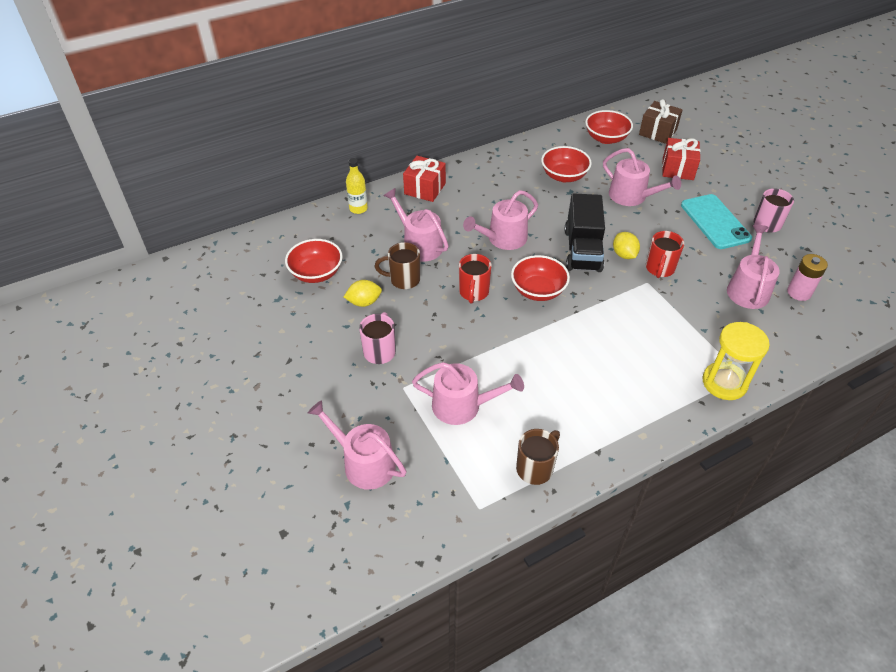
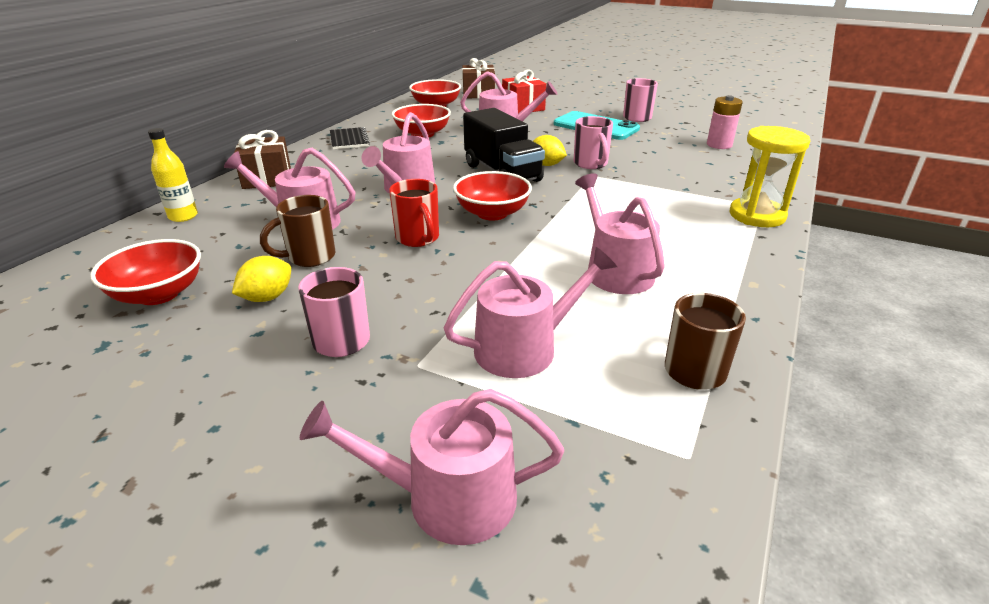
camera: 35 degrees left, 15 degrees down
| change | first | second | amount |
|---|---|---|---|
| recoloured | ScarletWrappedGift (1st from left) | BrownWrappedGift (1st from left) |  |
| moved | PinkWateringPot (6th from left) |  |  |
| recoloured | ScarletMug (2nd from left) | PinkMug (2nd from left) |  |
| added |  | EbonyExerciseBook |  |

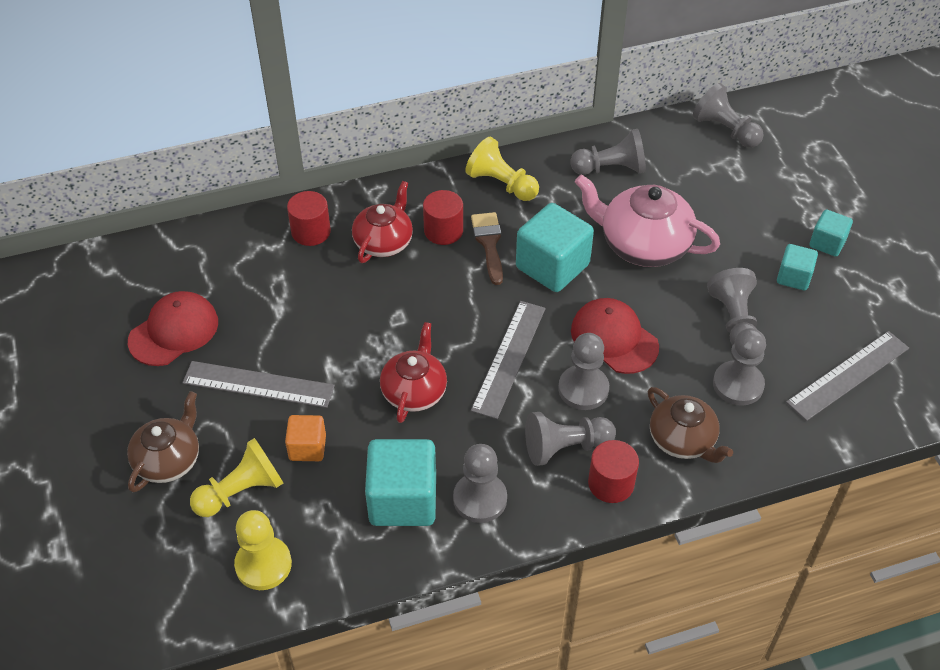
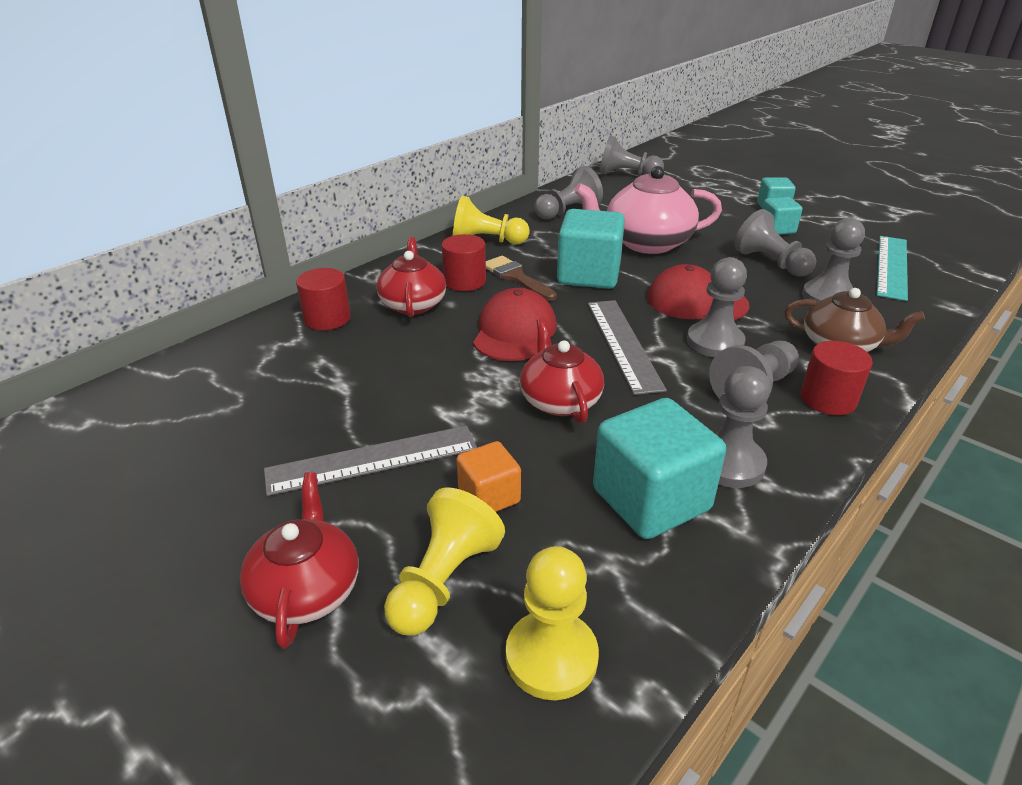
camera: 30 degrees left, 15 degrees down
| change | first | second | amount |
|---|---|---|---|
| moved | ScarletCap (1st from left) |  |  |
| recoloured | GrayRuler (3rd from left) | TealRuler |  |
| recoloured | BrownTeapot (1st from left) | ScarletTeapot (1st from left) |  |

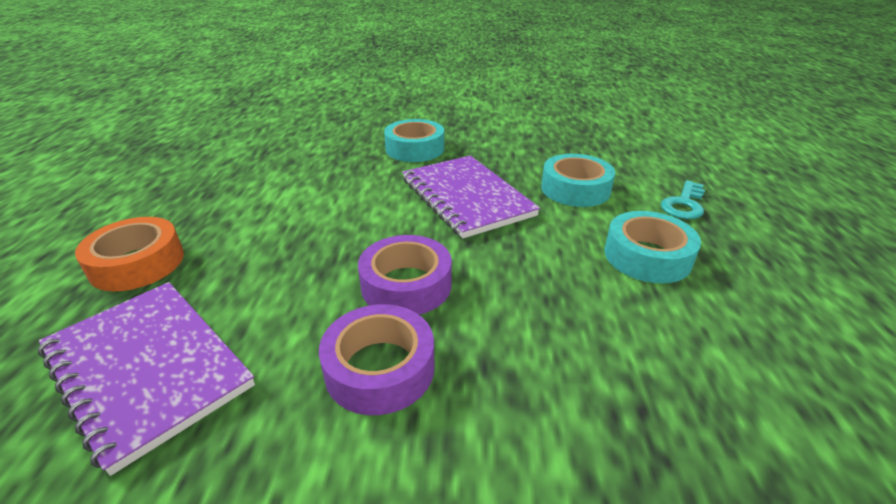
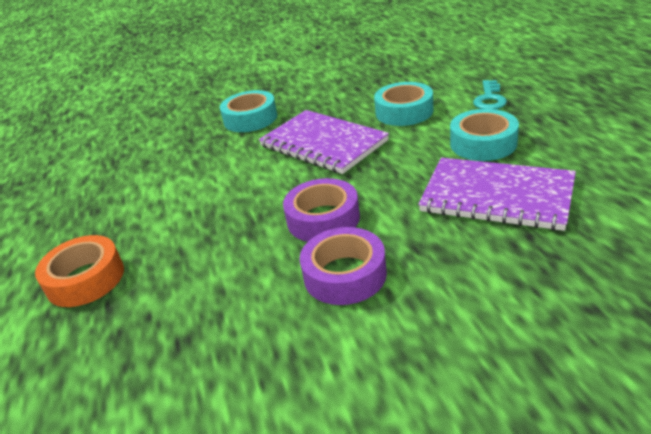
camera: 15 degrees left, 0 degrees up
| change | first | second | amount |
|---|---|---|---|
| moved | VioletExerciseBook (1st from left in the first image) | VioletExerciseBook (2nd from left) |  |

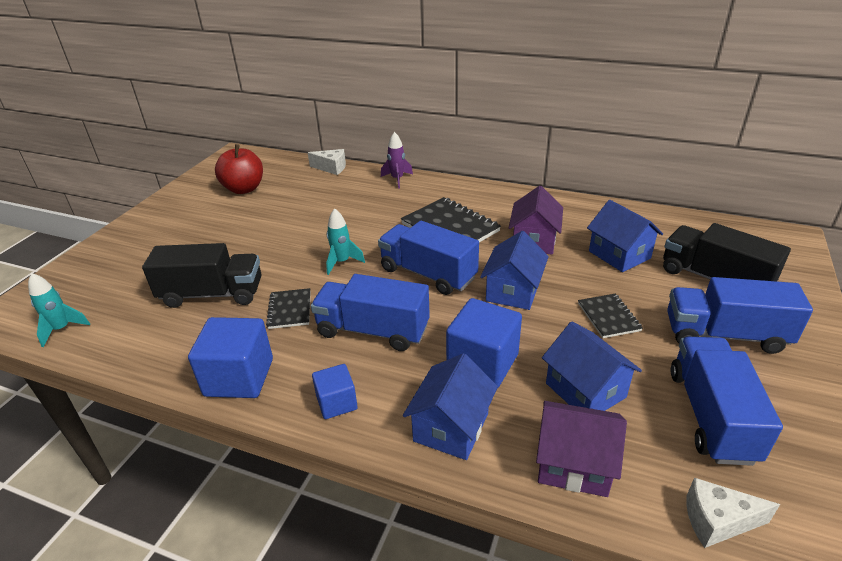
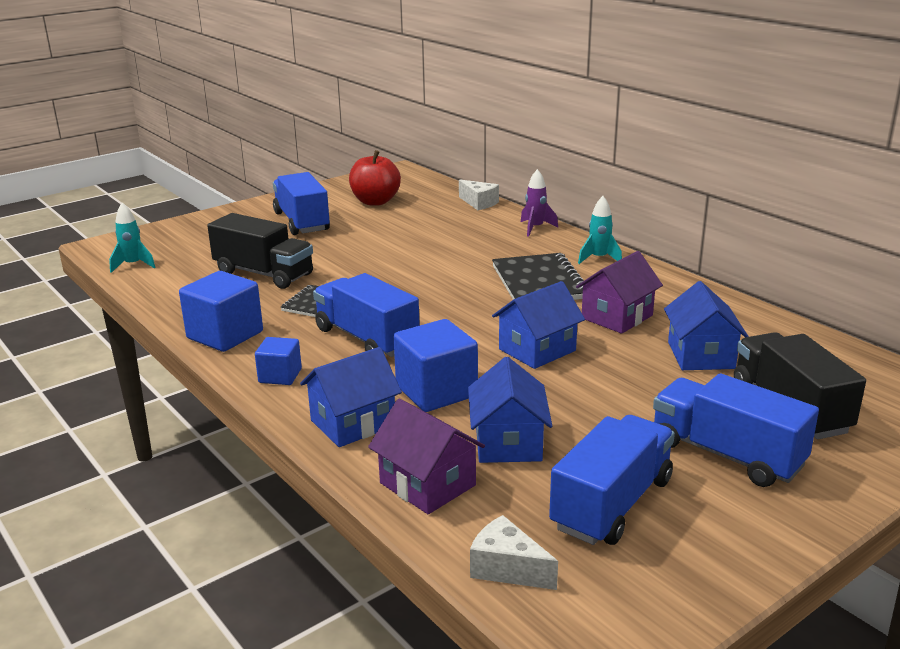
camera: 30 degrees right, 10 degrees down
| change | first | second | amount |
|---|---|---|---|
| moved | TealRocket (2nd from left) |  |  |
| moved | RoyalBlueTruck (2nd from left in the first image) | RoyalBlueTruck (1st from left) |  |
| removed | EbonyExerciseBook (3rd from left) |  |  |

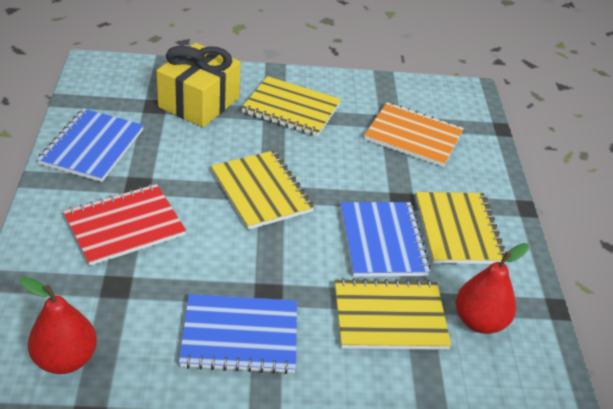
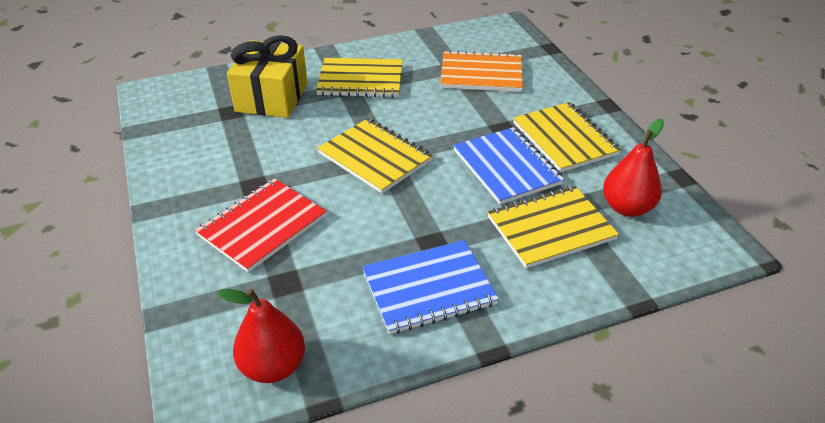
camera: 15 degrees left, 0 degrees up
| change | first | second | amount |
|---|---|---|---|
| removed | RoyalBlueExerciseBook (1st from left) |  |  |

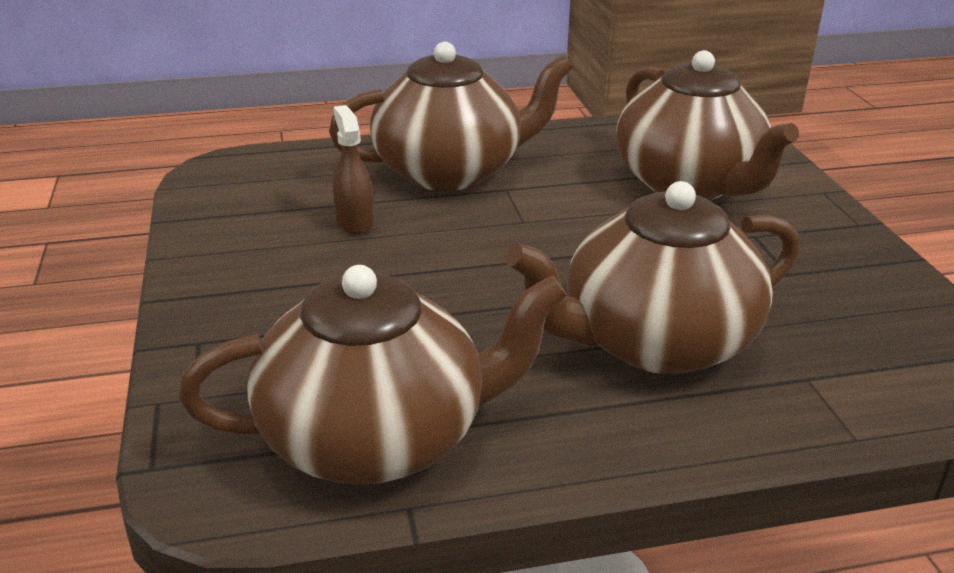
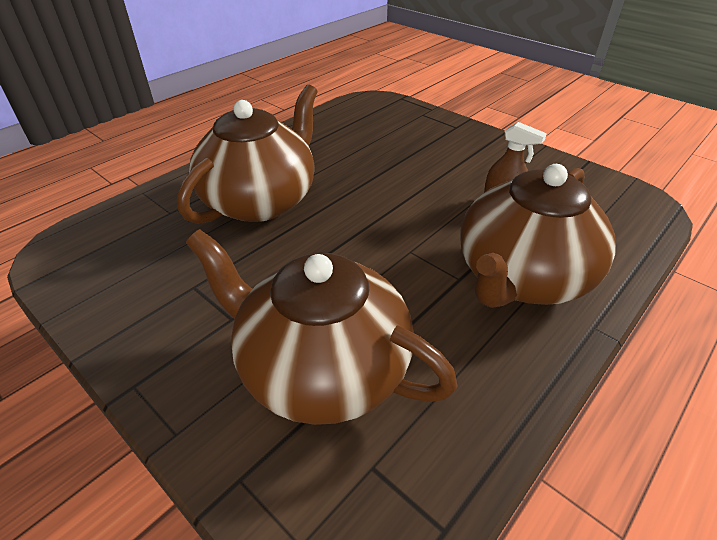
camera: 145 degrees right, 10 degrees up
| change | first | second | amount |
|---|---|---|---|
| removed | BrownTeapot (1st from left) |  |  |

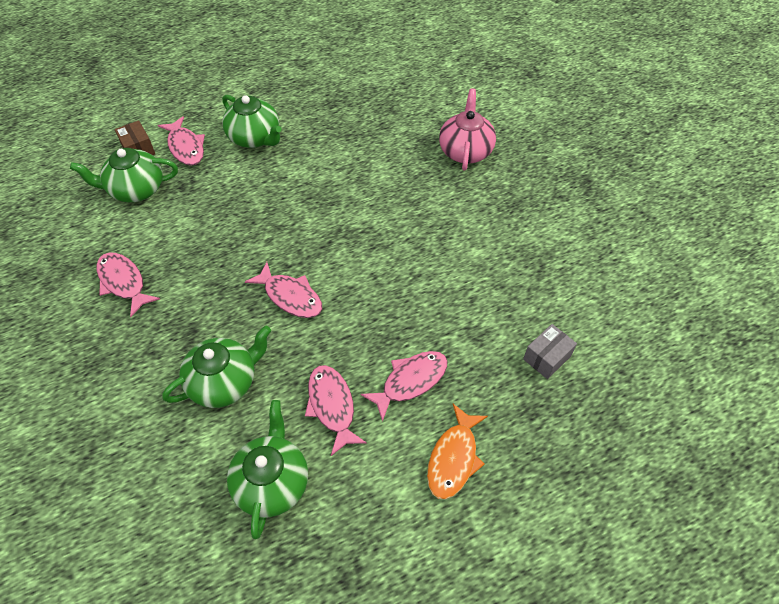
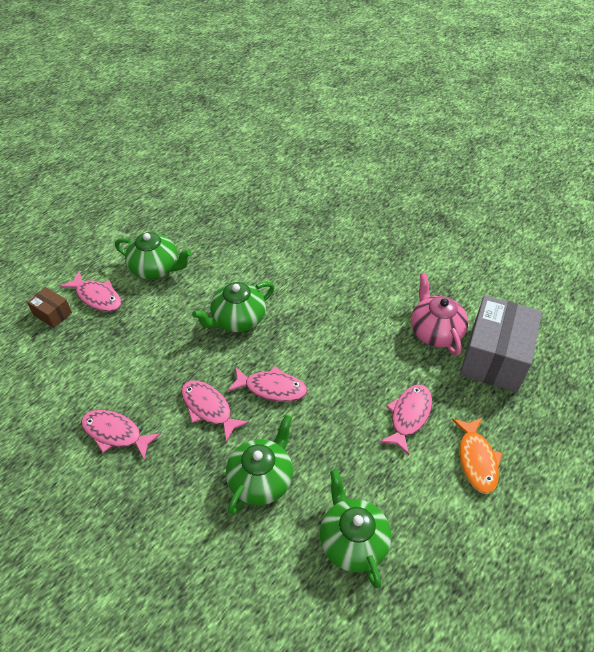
camera: 25 degrees left, 5 degrees down
| change | first | second | amount |
|---|---|---|---|
| moved | PinkTeapot |  |  |
| moved | EmeraldTeapot (1st from left in the first image) | EmeraldTeapot (2nd from left) |  |
| resized | GrayPackage |  | x2.20 |
| moved | PinkFishFigure (4th from left in the first image) | PinkFishFigure (3rd from left) |  |

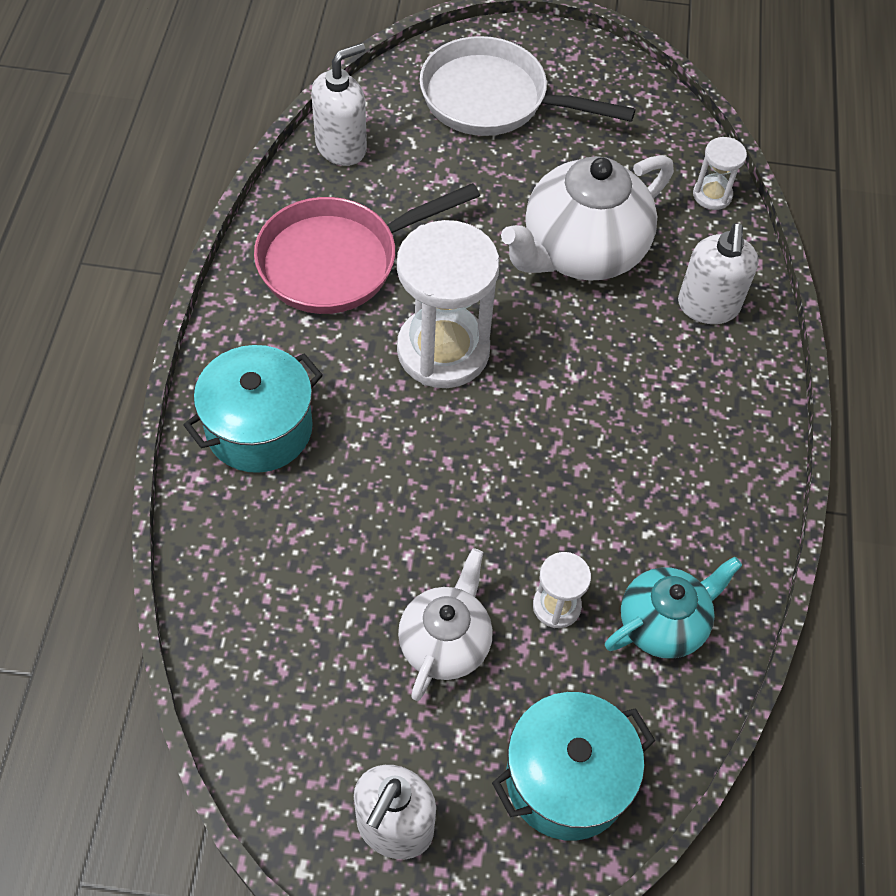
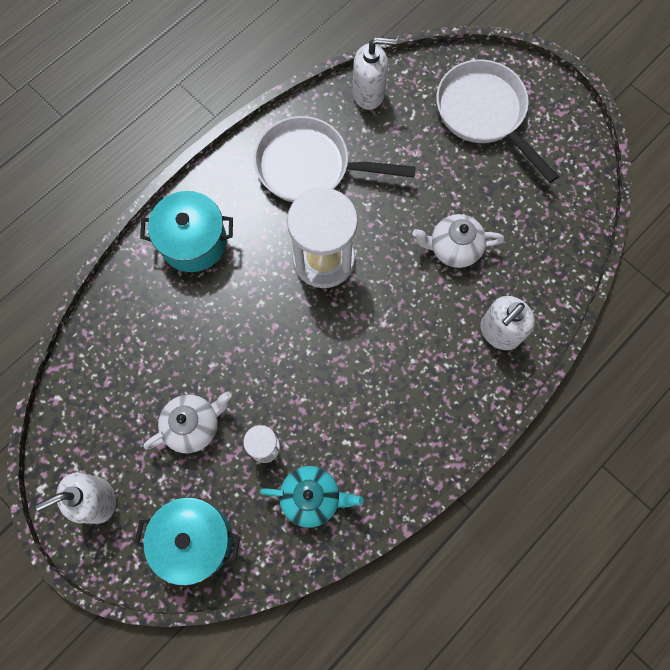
camera: 40 degrees right, 15 degrees up
| change | first | second | amount |
|---|---|---|---|
| removed | WhiteSandTimer (3rd from left) |  |  |
| resized | WhiteTeapot (2nd from left) |  | x0.60 |
| recoloured | PinkFryingPan | WhiteFryingPan (1st from left) |  |

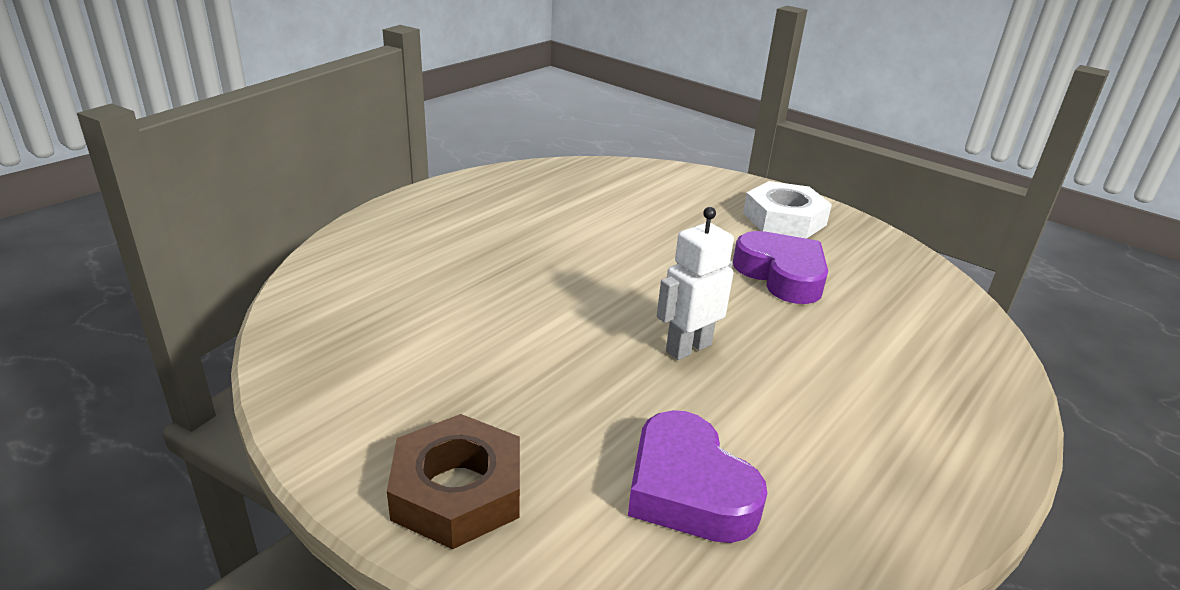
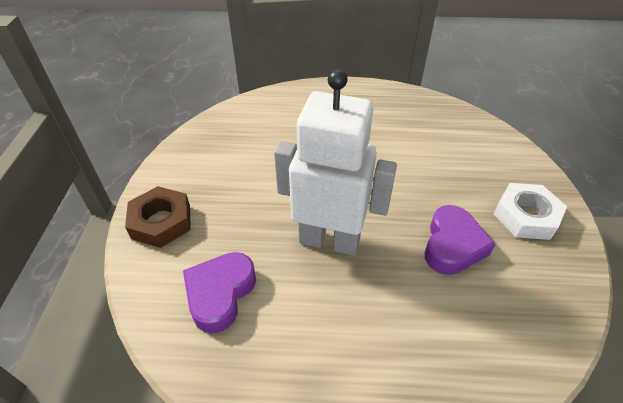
camera: 55 degrees right, 15 degrees up
| change | first | second | amount |
|---|---|---|---|
| resized | WhiteToyRobot |  | x1.98 |

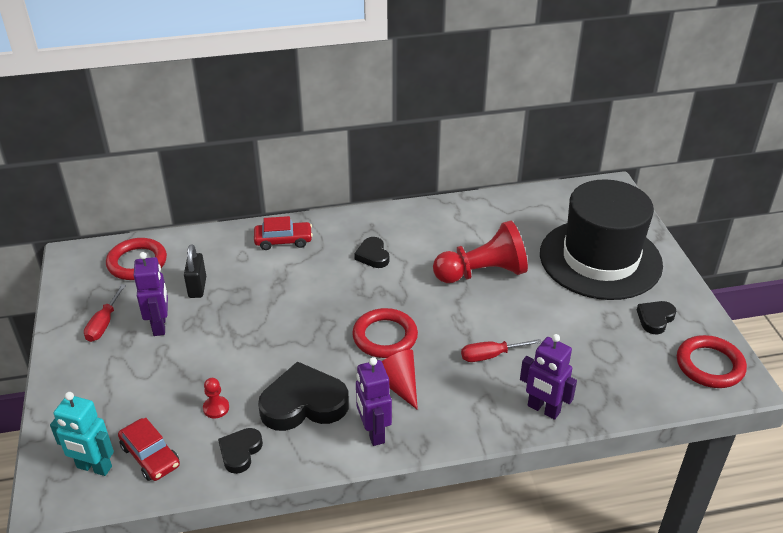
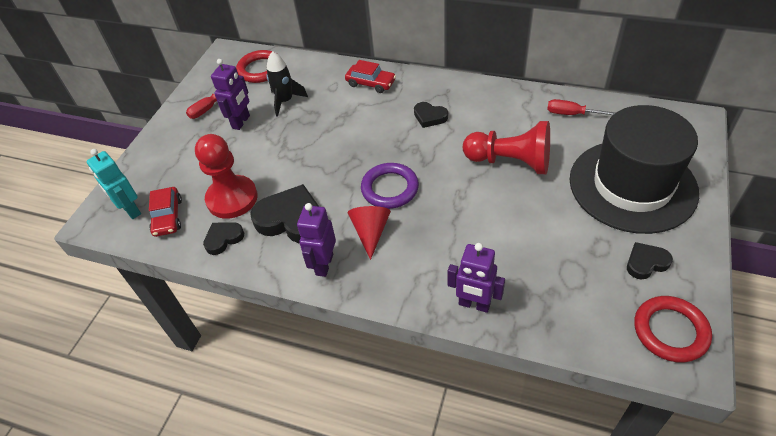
camera: 35 degrees right, 10 degrees up
| change | first | second | amount |
|---|---|---|---|
| turned | EbonyHeartShape (3rd from left) |  | 75 degrees counterclockwise |
| replaced | EbonyLock | EbonyRocket |  |
| recoloured | ScarletRing (2nd from left) | VioletRing |  |
| turned | VioletToyRobot (3rd from left) |  | 45 degrees counterclockwise |
| moved | ScarletScrewdriver (2nd from left) |  |  |
| resized | ScarletPawn (1st from left) |  | x2.44 |

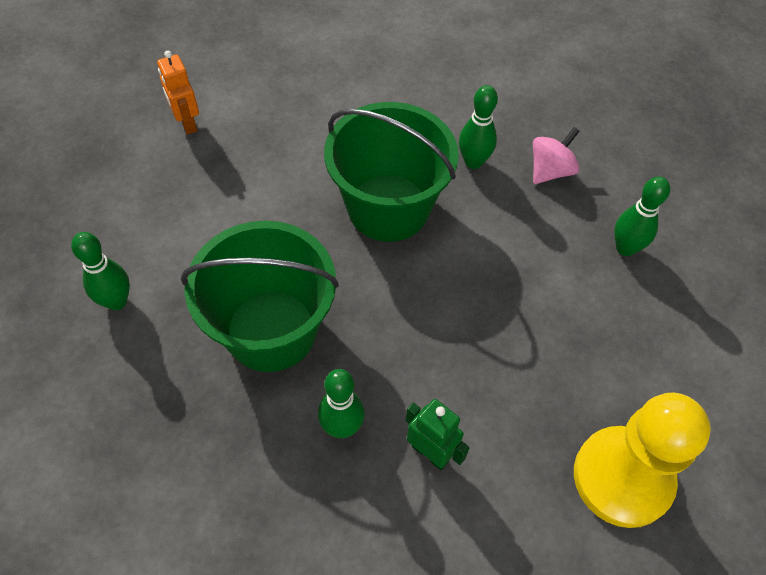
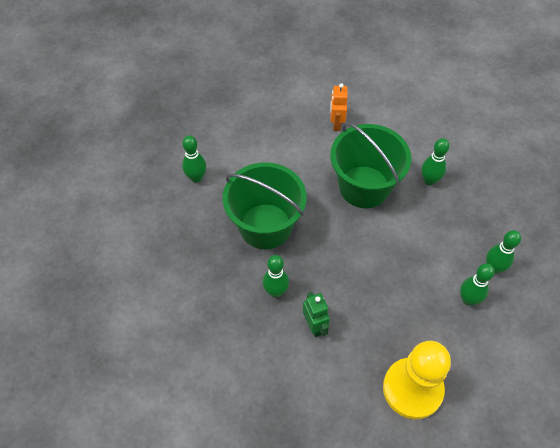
camera: 30 degrees right, 0 degrees up
| change | first | second | amount |
|---|---|---|---|
| moved | BrightOrangeToyRobot |  |  |
| removed | PinkSpinningTop |  |  |
| added |  | EmeraldTenpin (4th from left) |  |

